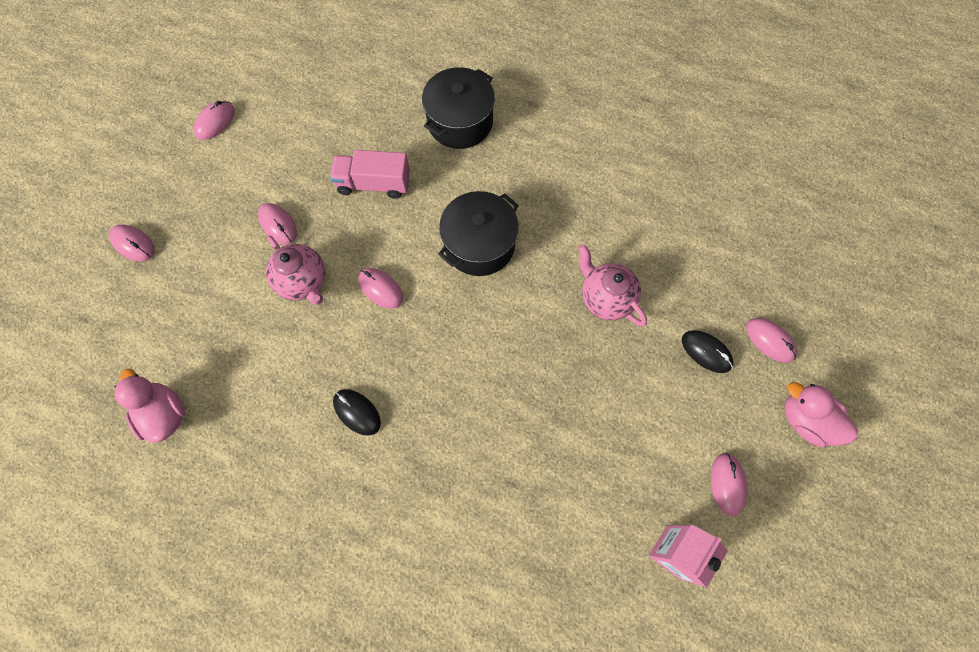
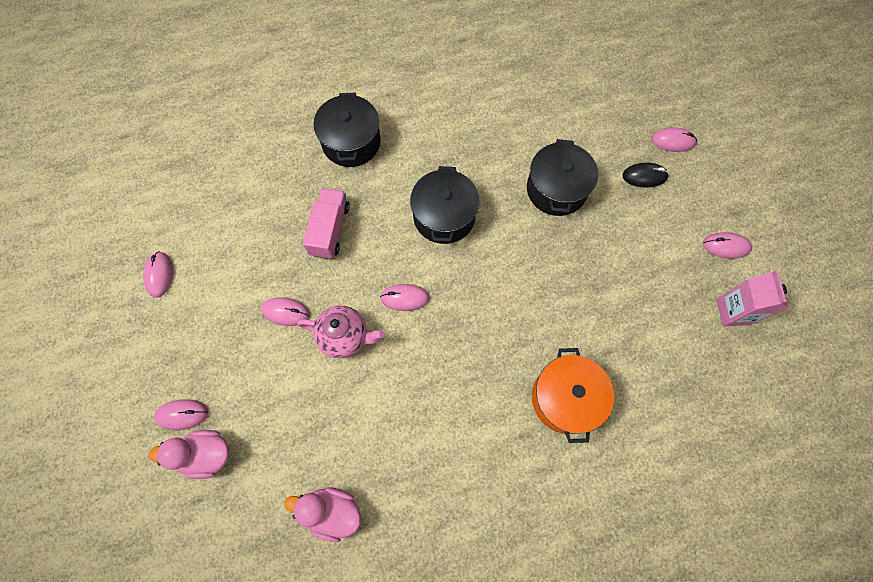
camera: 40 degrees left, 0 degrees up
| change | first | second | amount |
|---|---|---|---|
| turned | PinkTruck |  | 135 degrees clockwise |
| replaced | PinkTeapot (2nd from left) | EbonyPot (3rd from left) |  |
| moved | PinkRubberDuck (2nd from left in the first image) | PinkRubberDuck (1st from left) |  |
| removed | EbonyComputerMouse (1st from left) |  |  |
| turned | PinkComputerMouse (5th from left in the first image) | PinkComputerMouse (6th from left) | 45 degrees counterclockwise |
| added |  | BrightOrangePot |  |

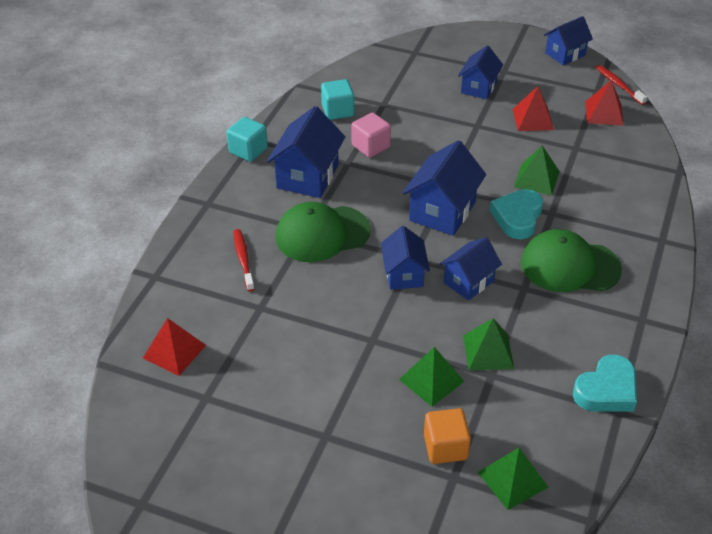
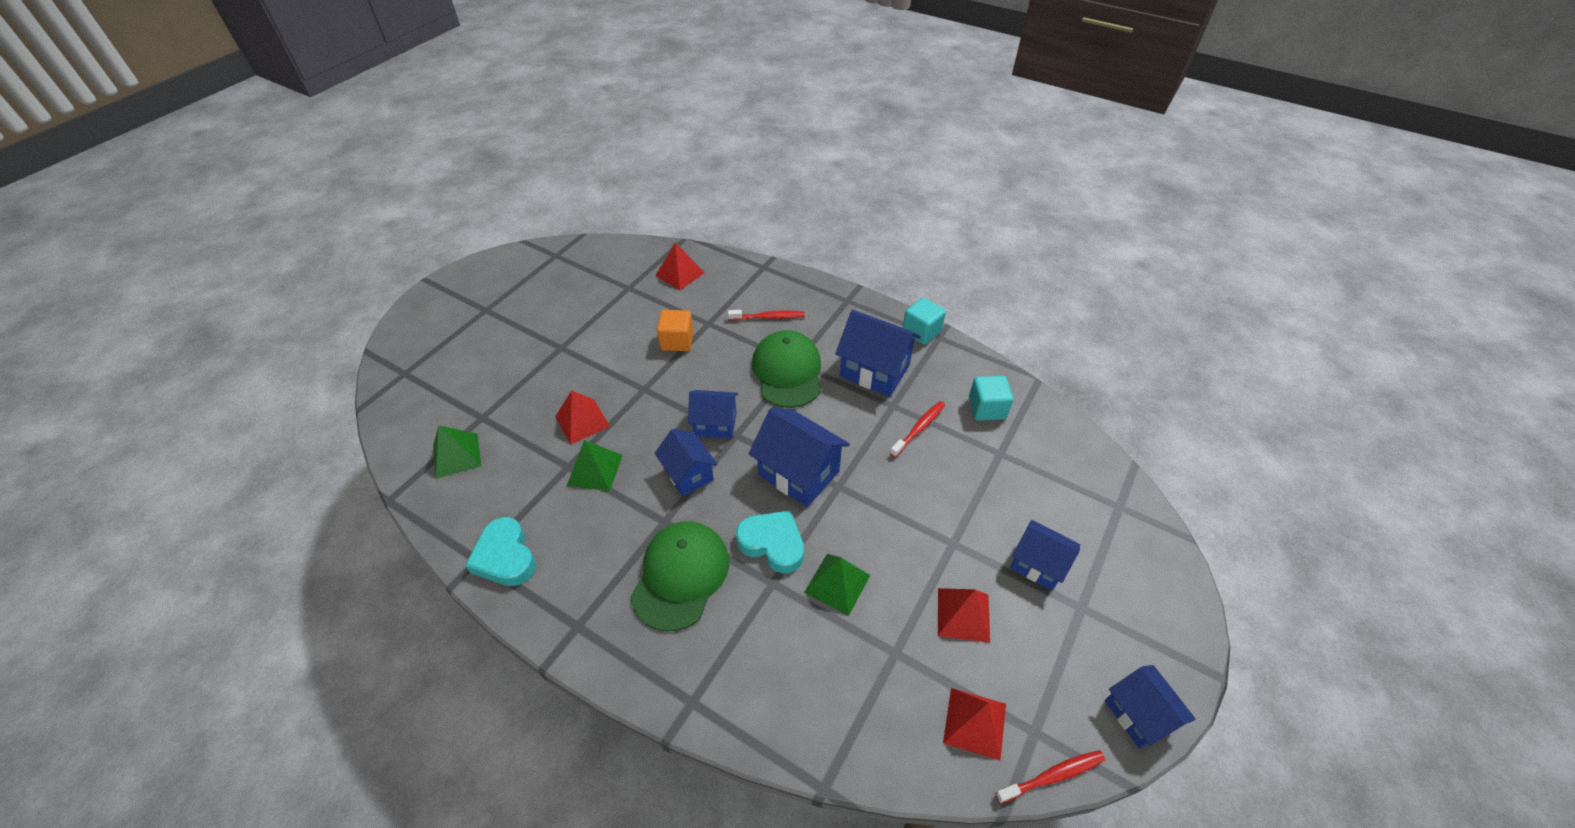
camera: 100 degrees right, 5 degrees up
| change | first | second | amount |
|---|---|---|---|
| replaced | PinkBlock | ScarletToothBrush (2nd from left) |  |
| recoloured | EmeraldPyramid (1st from left) | ScarletPyramid (1st from left) |  |
| moved | BrightOrangeBlock |  |  |

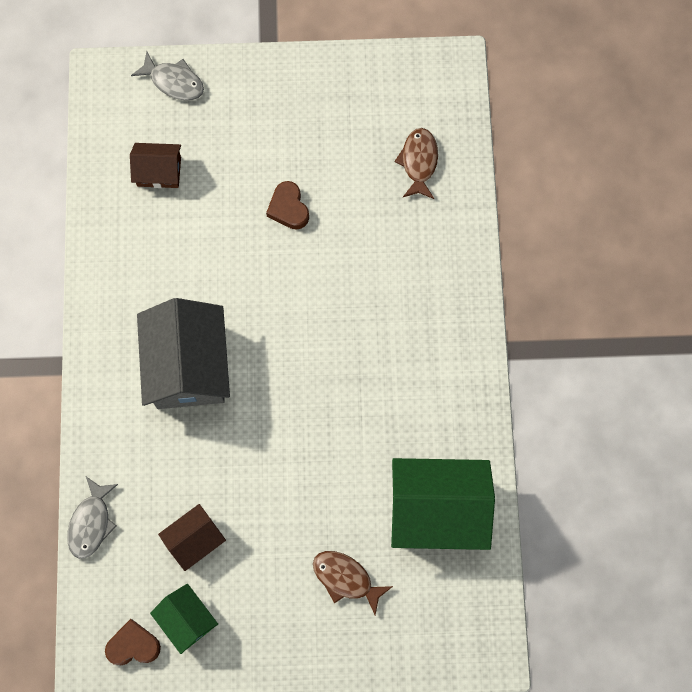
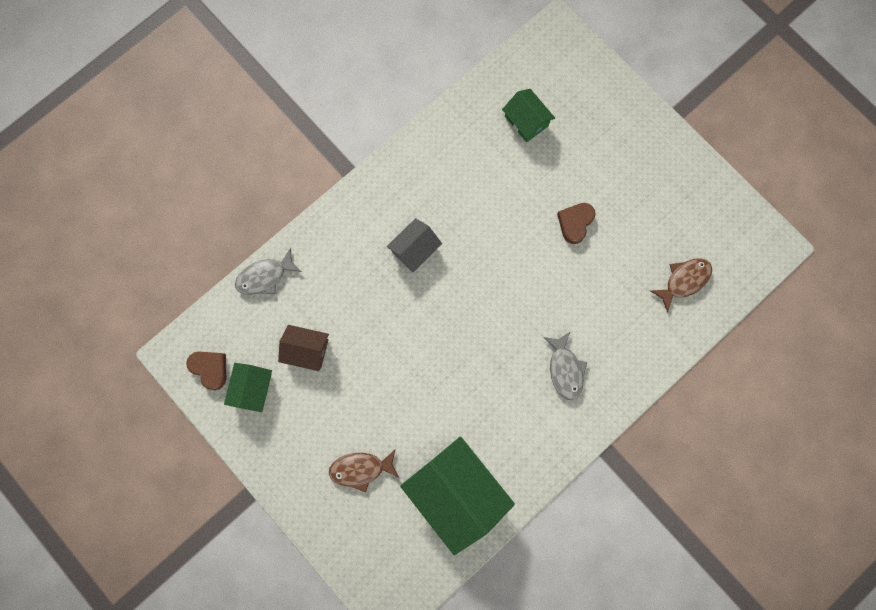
camera: 50 degrees right, 5 degrees up
| change | first | second | amount |
|---|---|---|---|
| moved | GrayFishFigure (2nd from left) |  |  |
| recoloured | BrownToyHouse (1st from left) | EmeraldToyHouse (3rd from left) |  |
| resized | GrayToyHouse |  | x0.52 |
| turned | BrownFishFigure (1st from left) |  | 90 degrees counterclockwise |

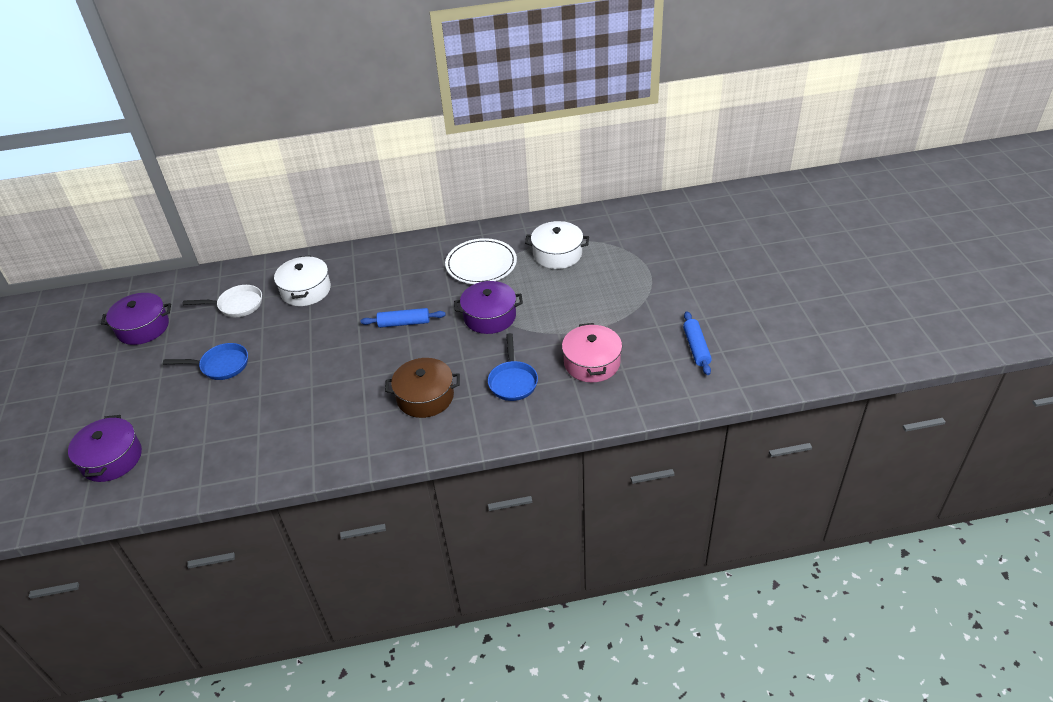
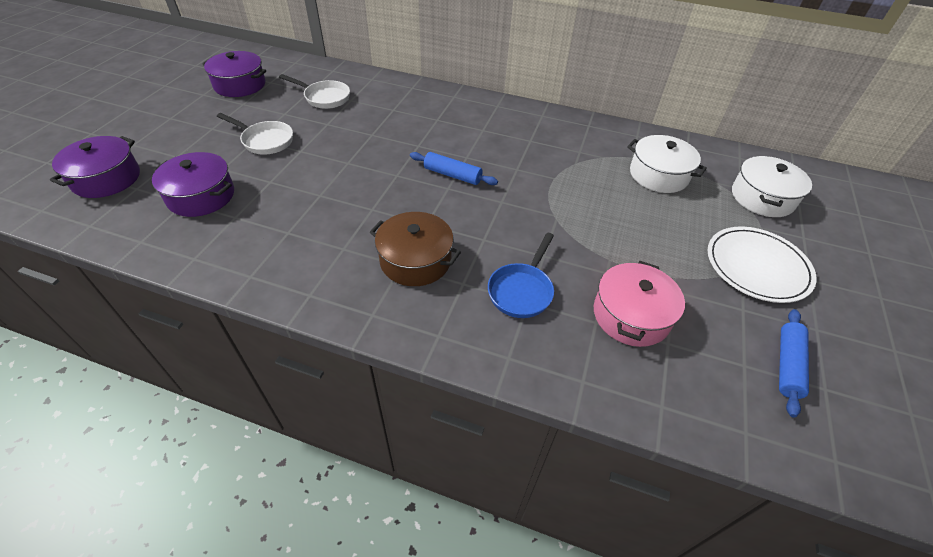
camera: 25 degrees right, 5 degrees up
| change | first | second | amount |
|---|---|---|---|
| moved | WhiteFlatDish |  |  |
| moved | WhitePot (1st from left in the first image) | WhitePot (2nd from left) |  |
| moved | VioletPot (3rd from left in the first image) | VioletPot (2nd from left) |  |
| recoloured | RoyalBlueFryingPan (1st from left) | WhiteFryingPan (1st from left) |  |

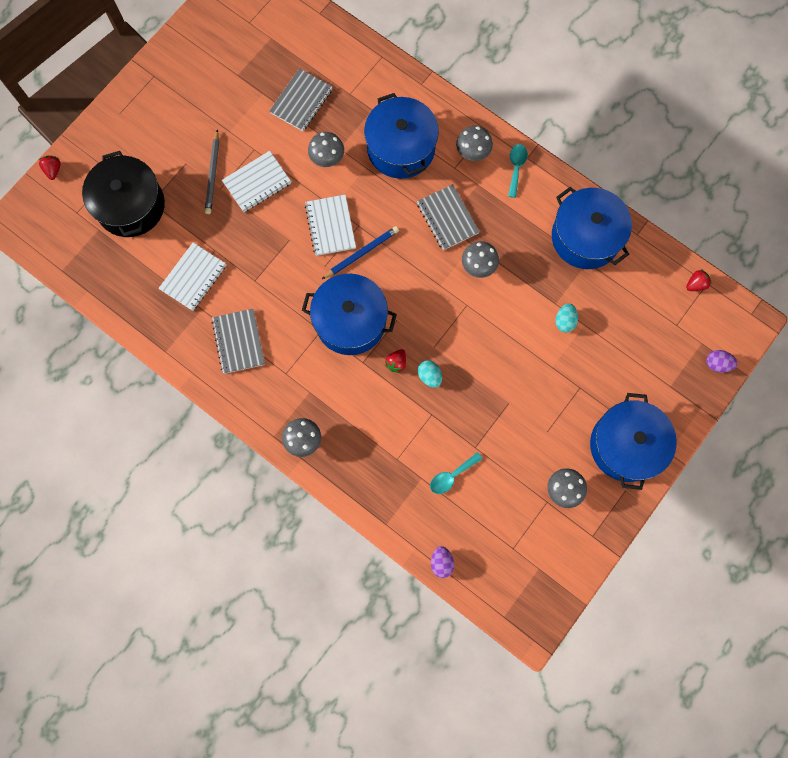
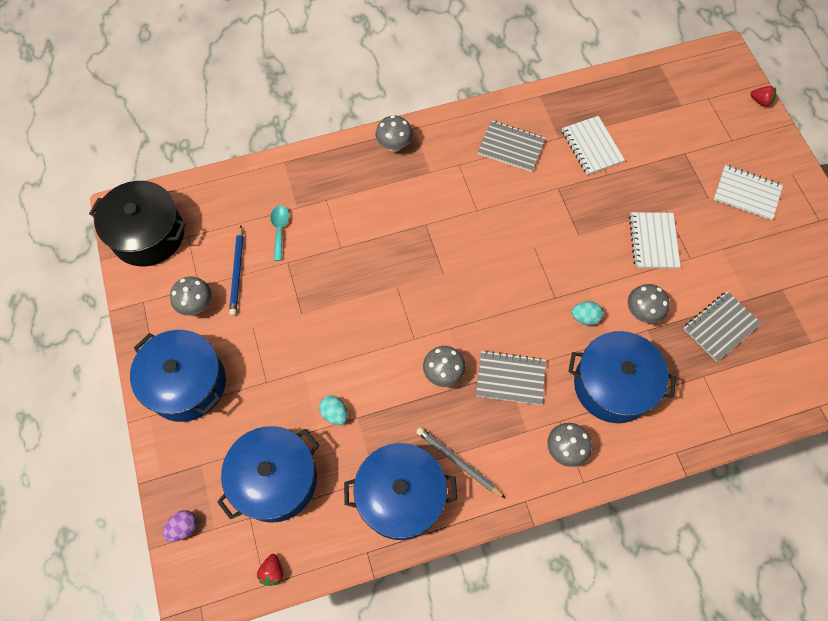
camera: 125 degrees right, 10 degrees down
| change | first | second | amount |
|---|---|---|---|
| turned | GrayExerciseBook (2nd from left in the first image) | GrayExerciseBook (3rd from left) | 75 degrees clockwise |
| moved | GrayPencil |  |  |
| removed | TealTablespoon (2nd from left) |  |  |
| moved | EbonyPot |  |  |
| moved | WhiteExerciseBook (3rd from left) |  |  |
| moved | RoyalBluePencil |  |  |
| moved | RoyalBluePot (1st from left in the first image) | RoyalBluePot (2nd from left) |  |
| removed | ScarletStrawberry (2nd from left) |  |  |
| moved | TealEgg (1st from left in the first image) | TealEgg (2nd from left) |  |
| removed | VioletEgg (1st from left) |  |  |

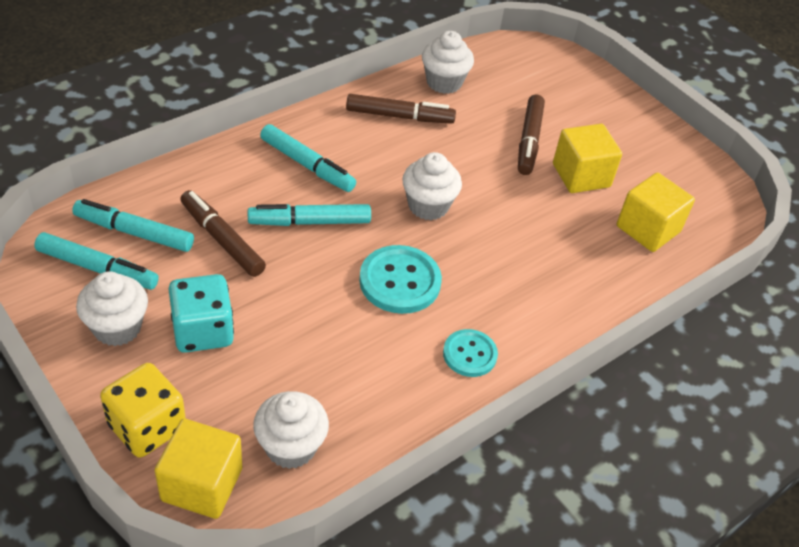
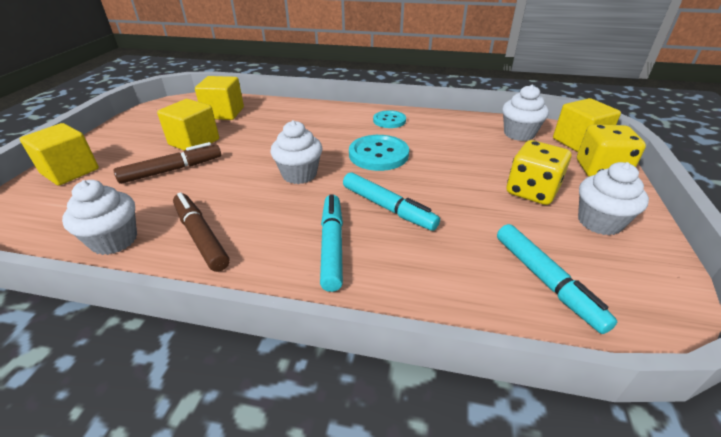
camera: 125 degrees left, 10 degrees down
| change | first | second | amount |
|---|---|---|---|
| removed | BrownFeltPen (1st from left) |  |  |
| removed | TealFeltPen (1st from left) |  |  |
| recoloured | TealDie | BrightYellowDie (1st from left) |  |
| added |  | BrightYellowBlock (1st from left) |  |

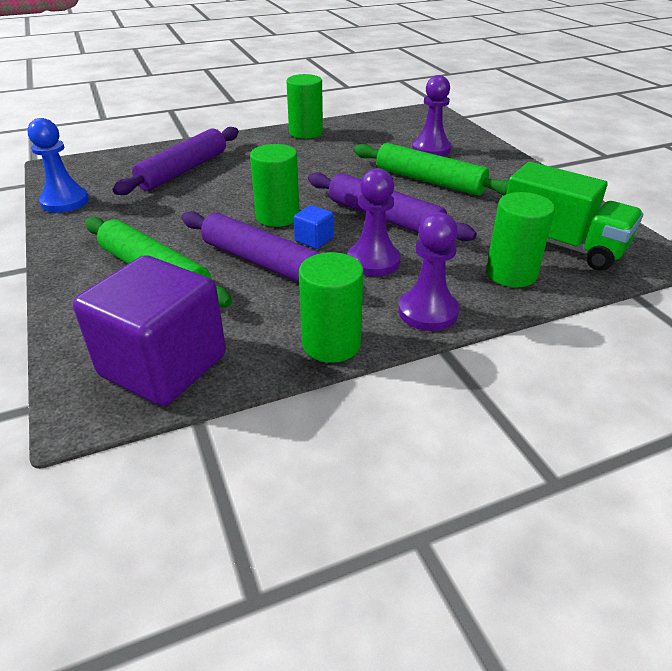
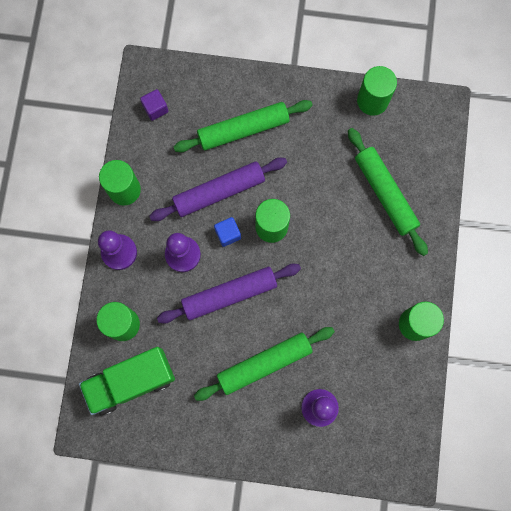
camera: 120 degrees right, 40 degrees up
| change | first | second | amount |
|---|---|---|---|
| replaced | RoyalBluePawn | EmeraldCylinder (4th from left) |  |
| recoloured | VioletRollingPin (1st from left) | EmeraldRollingPin (3rd from left) |  |
| resized | VioletBlock |  | x0.41 |

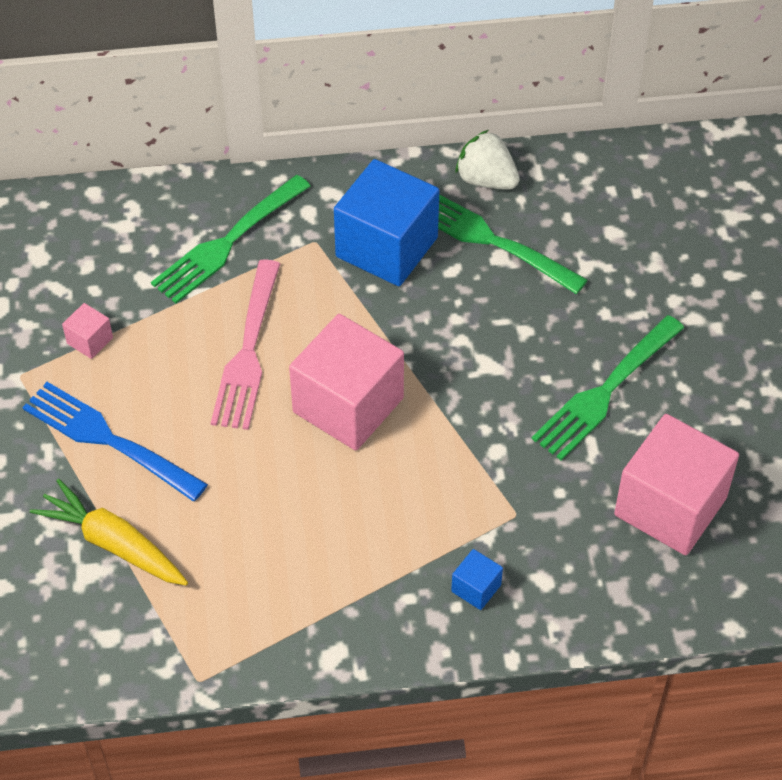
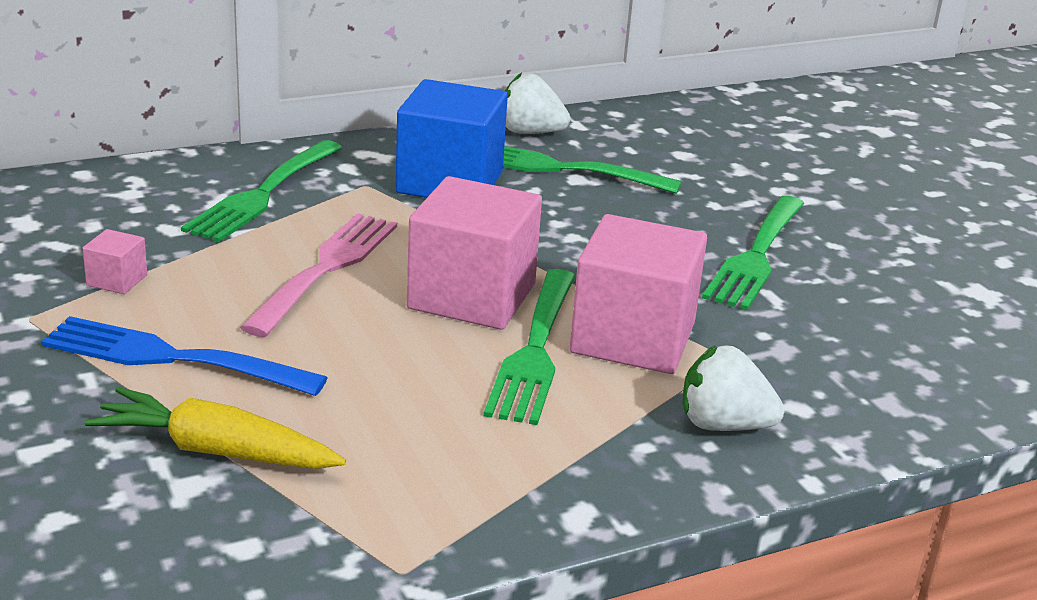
camera: 20 degrees left, 25 degrees down
| change | first | second | amount |
|---|---|---|---|
| turned | PinkTableFork |  | 150 degrees counterclockwise |
| moved | PinkBlock (3rd from left) |  |  |
| replaced | RoyalBlueBlock (2nd from left) | WhiteStrawberry (2nd from left) |  |
| added |  | EmeraldTableFork (2nd from left) |  |

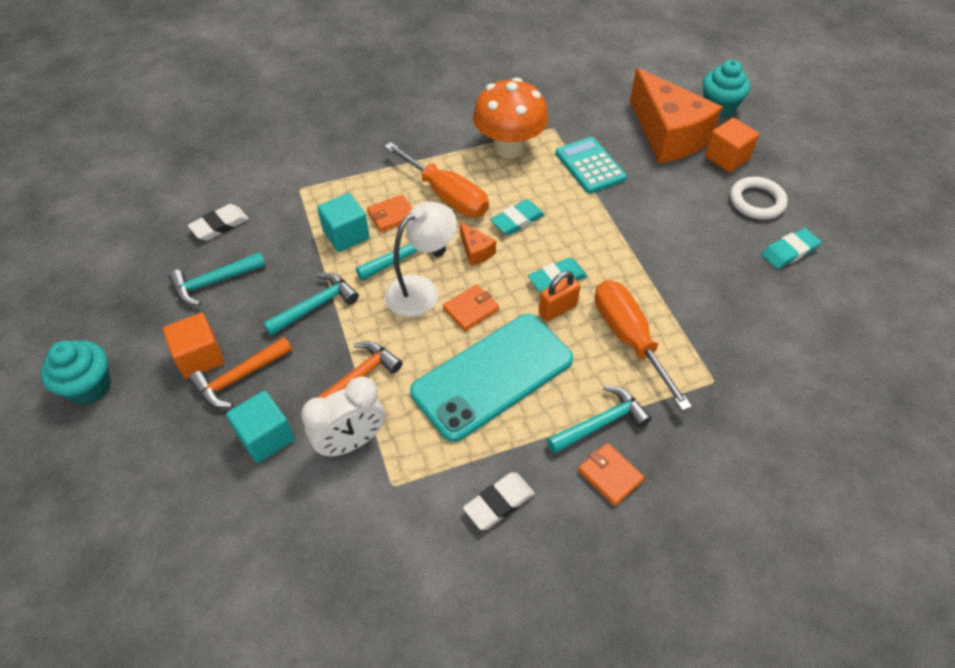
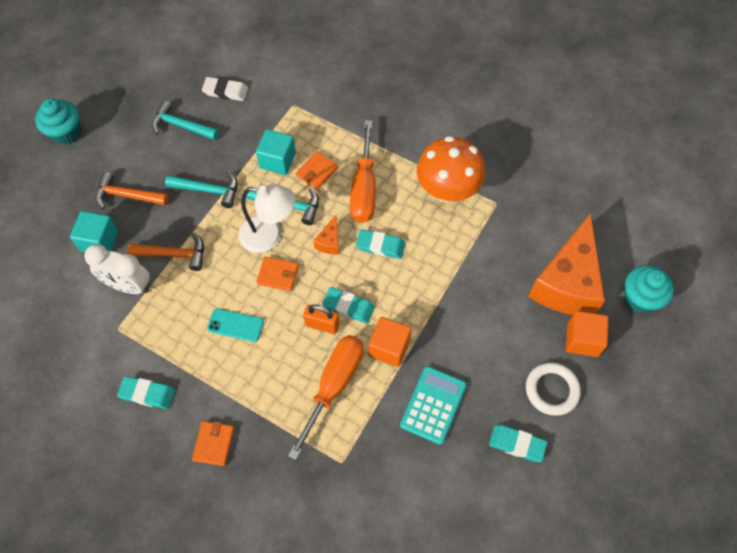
camera: 50 degrees right, 10 degrees up
| change | first | second | amount |
|---|---|---|---|
| moved | TealPocketCalculator |  |  |
| turned | BrightOrangeCardWallet (1st from left in the first image) | BrightOrangeCardWallet (3rd from left) | 75 degrees counterclockwise |
| moved | BrightOrangeBlock (1st from left) |  |  |
| resized | TealSmartphone |  | x0.42 |
| removed | TealHammer (4th from left) |  |  |
| recoloured | WhiteGumEraser (2nd from left) | TealGumEraser (1st from left) |  |

